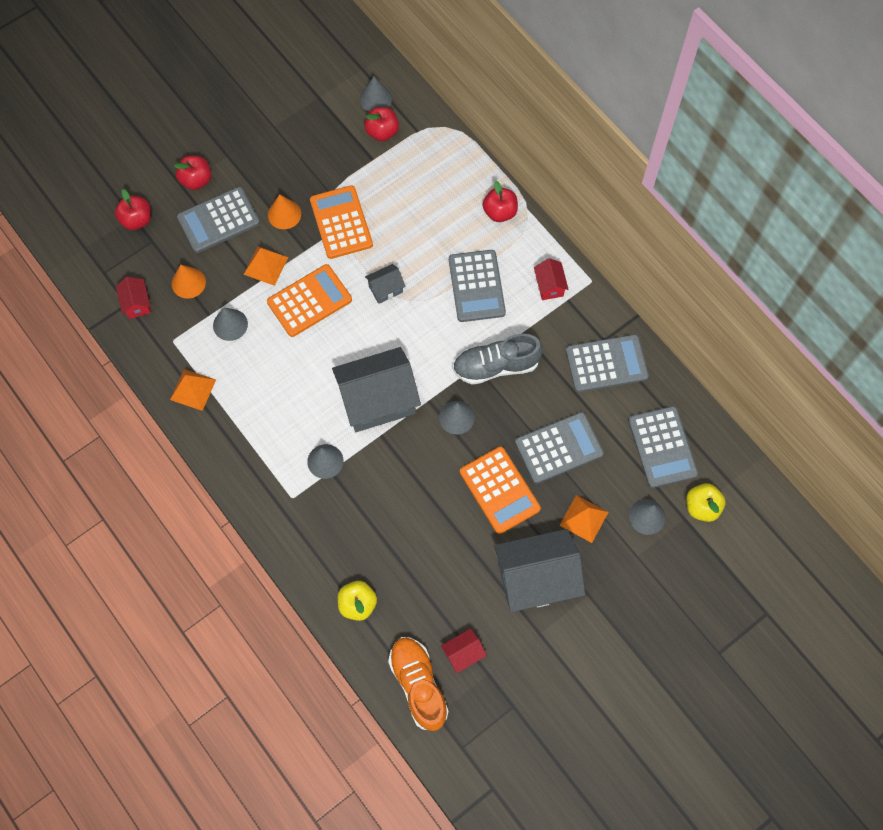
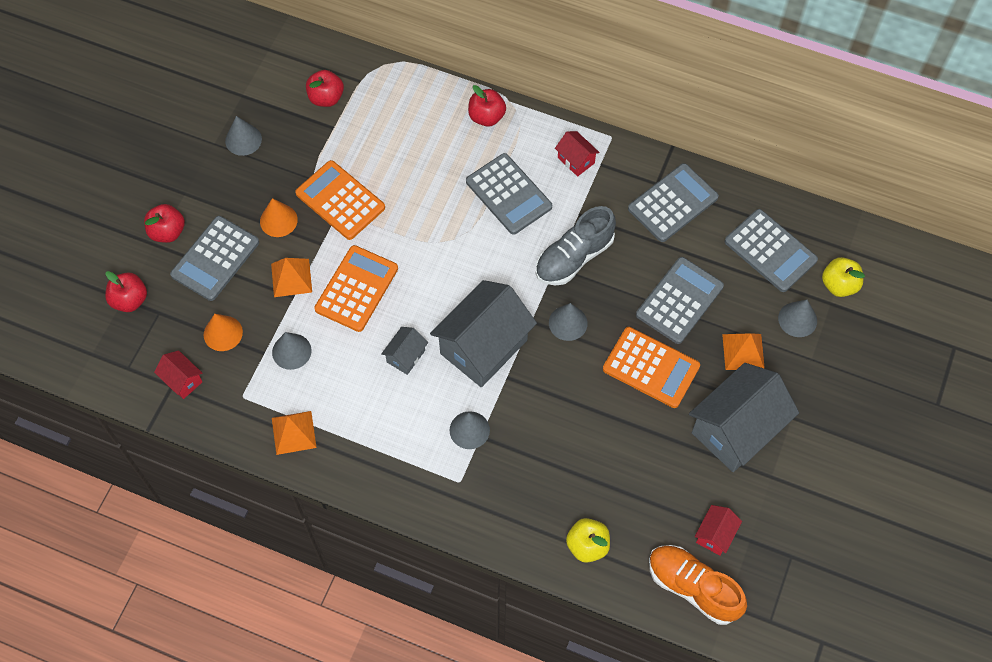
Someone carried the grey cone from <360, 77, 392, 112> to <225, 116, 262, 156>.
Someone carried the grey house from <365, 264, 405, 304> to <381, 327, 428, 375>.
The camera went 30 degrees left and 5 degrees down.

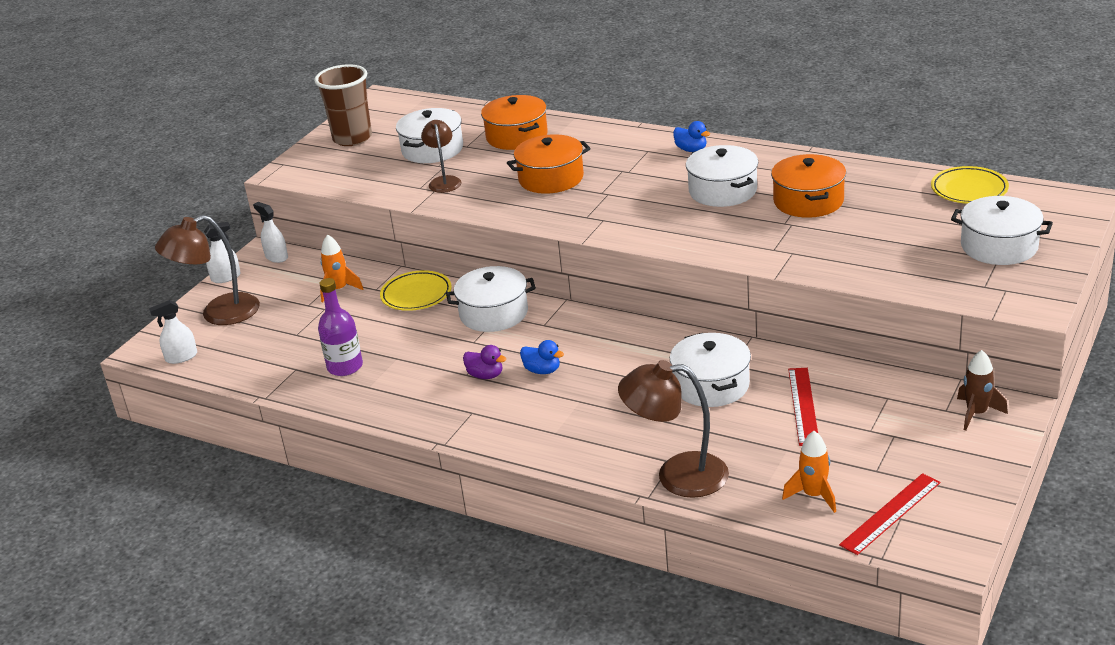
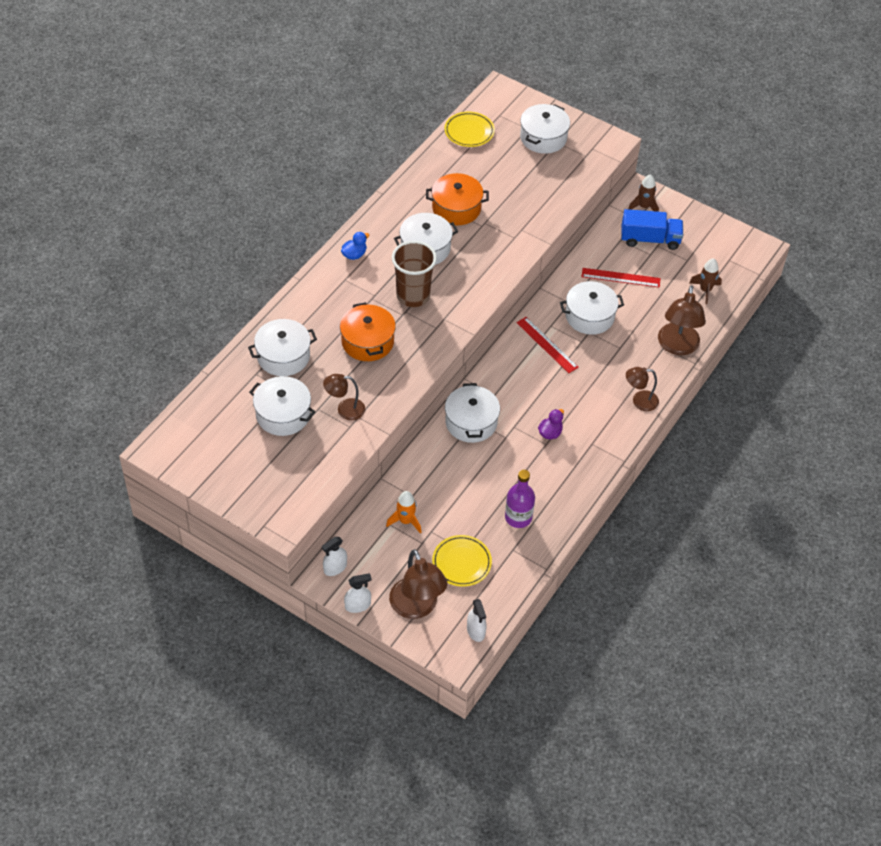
Someone rotated the white spray bottle at <204, 222, 241, 283> by 90 degrees clockwise.
Someone carried the brown cup from <314, 64, 372, 146> to <392, 241, 437, 307>.
Someone carried the yellow plate from <380, 270, 452, 311> to <432, 535, 492, 587>.
Someone repainted the orange pot at <481, 95, 548, 150>, which became the white pot at <248, 319, 317, 376>.
Someone took away the blue duck at <520, 340, 564, 374>.
Someone repainted the orange rocket at <782, 431, 836, 513>, which became the brown rocket at <689, 258, 722, 304>.
Someone carried the red ruler from <839, 473, 940, 555> to <516, 317, 578, 373>.
Someone put down the blue truck at <621, 209, 683, 250>.
Someone put down the brown lamp at <626, 367, 659, 411>.
The camera went 90 degrees left and 20 degrees up.

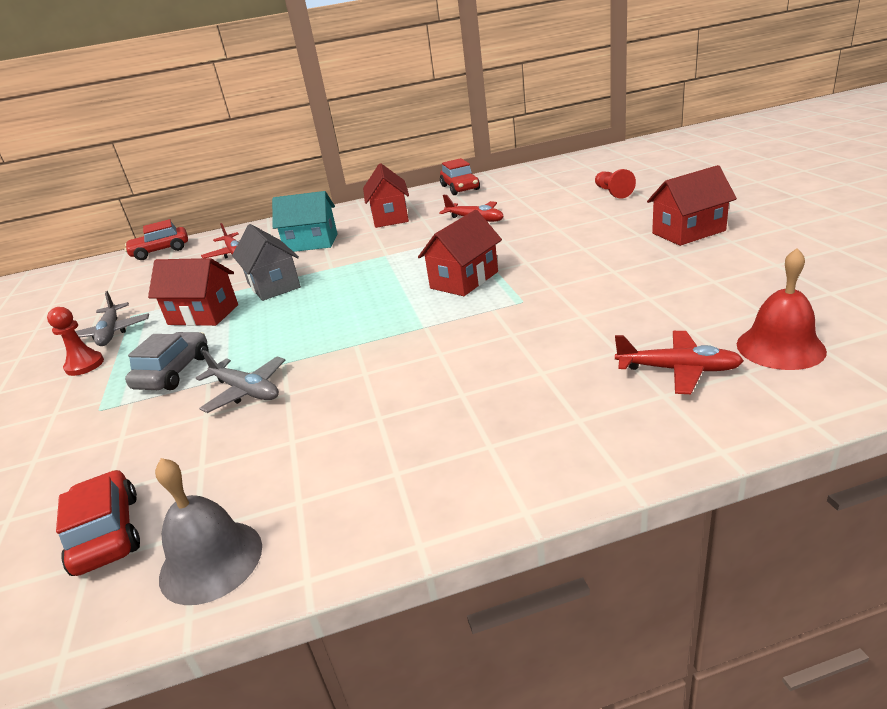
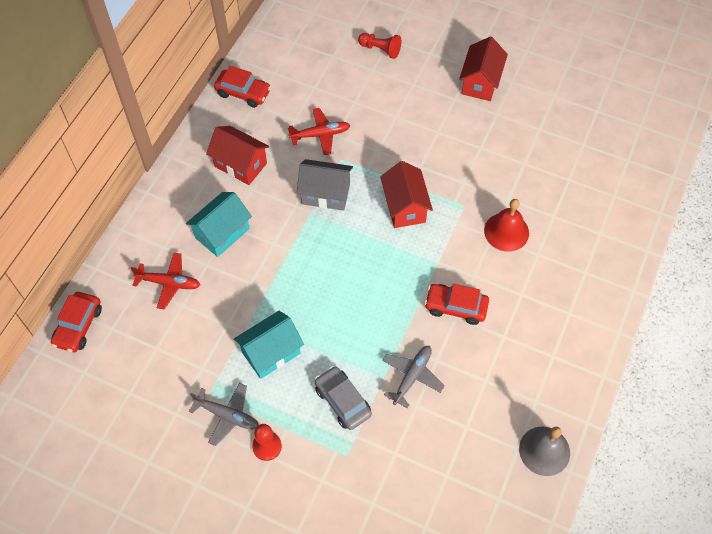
Someone carried the red car from <56, 470, 140, 576> to <425, 284, 489, 325>.
Someone repainted the red house at <148, 258, 238, 326>, which became the turquoise house at <234, 311, 304, 379>.
Someone rotated the grey plane at <196, 350, 285, 413> by 45 degrees counterclockwise.
Someone carried the grey house from <232, 224, 301, 301> to <297, 159, 353, 211>.
Someone took away the red plane at <615, 331, 744, 394>.
Someone carried the red bell from <737, 248, 827, 370> to <484, 199, 529, 252>.
The camera went 55 degrees left and 30 degrees up.

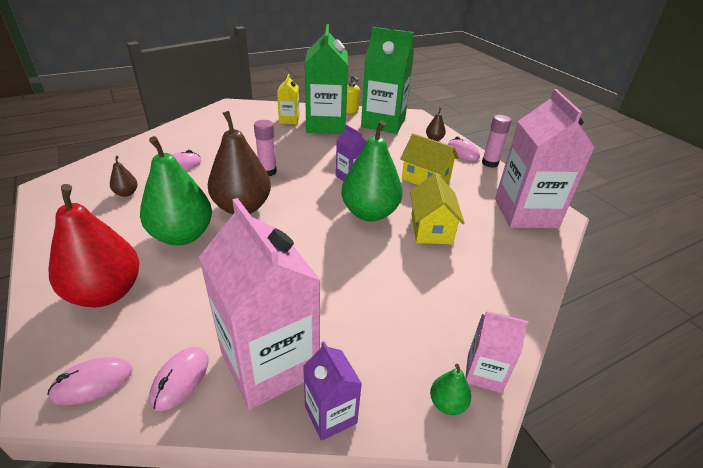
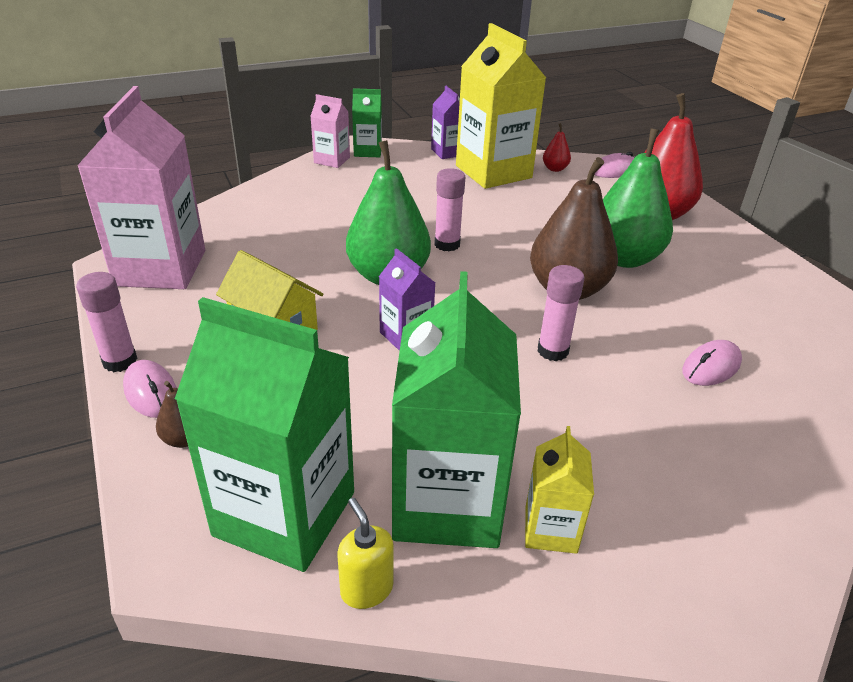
Someone took away the brown pear at <110, 156, 138, 197>.
Someone swapped the pink mouse at <149, 347, 209, 411> for the red pear at <543, 123, 571, 172>.
Someone repainted the pink carton at <199, 198, 321, 410>, which became the yellow carton at <456, 23, 546, 189>.
Someone took away the yellow house at <410, 173, 465, 244>.
Someone swapped the green pear at <430, 364, 471, 415> for the green carton at <352, 88, 382, 157>.
Someone put down the pink glue stick at <434, 168, 465, 251>.
The camera went 175 degrees left and 0 degrees up.

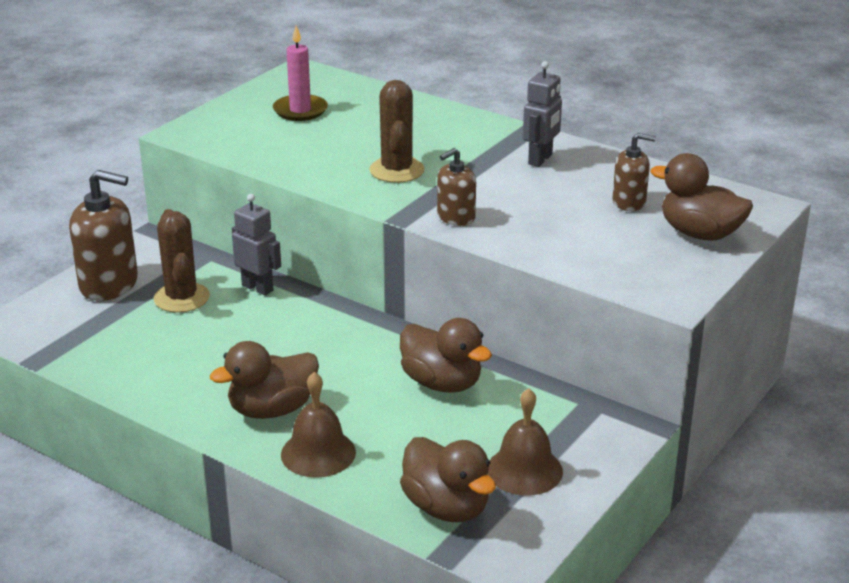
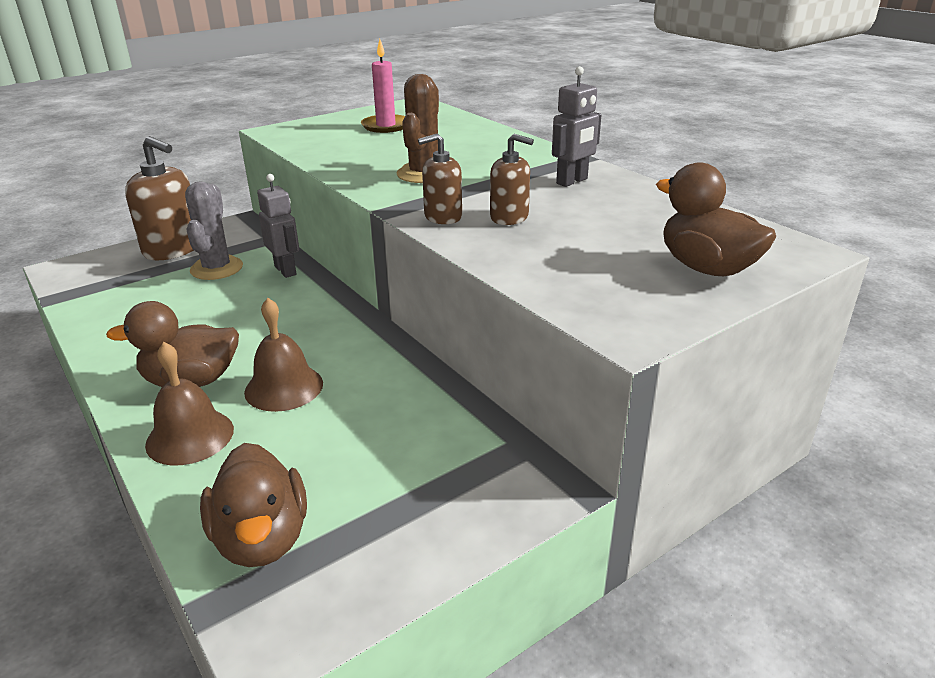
Someone repainted the brown cactus at <154, 209, 210, 313>, which became the grey cactus at <185, 181, 243, 280>.
Someone took away the brown duck at <400, 318, 492, 393>.
Someone carried the brown bell from <488, 388, 563, 495> to <244, 298, 323, 412>.
Someone carried the brown soap dispenser from <612, 133, 656, 211> to <490, 134, 534, 225>.
The camera went 20 degrees right and 0 degrees up.

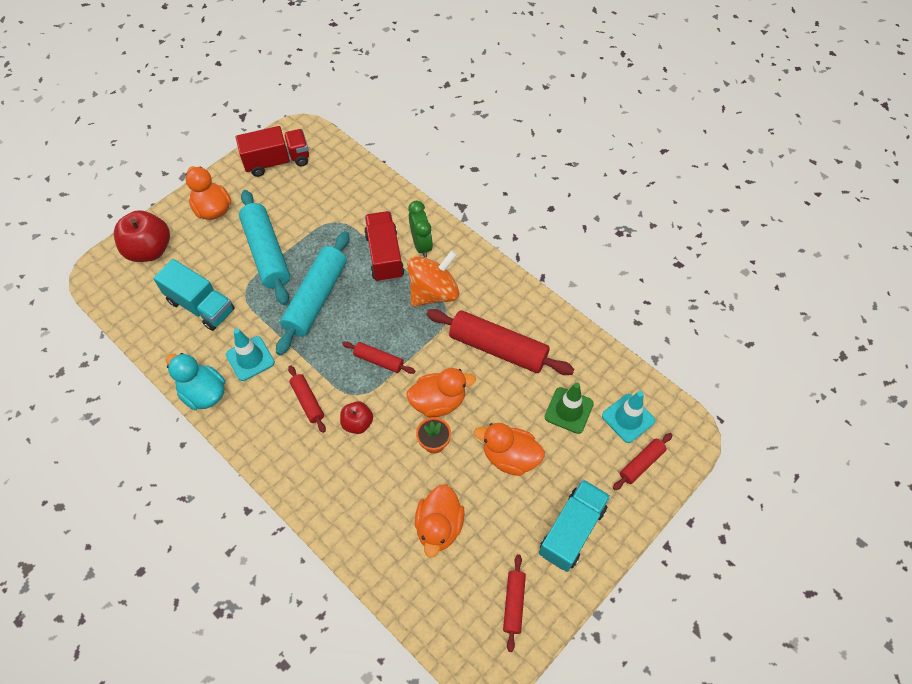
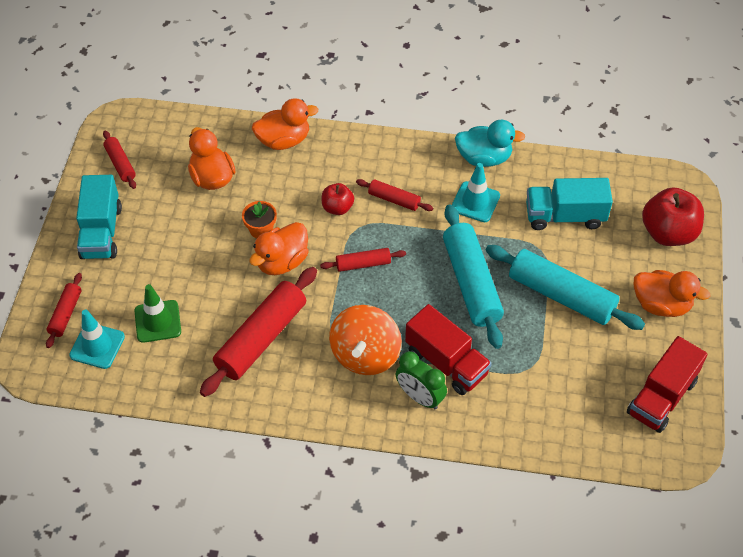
Someone rotated the red rolling pin at <426, 309, 574, 375> by 45 degrees counterclockwise.
Someone carried the orange duck from <474, 423, 545, 476> to <252, 98, 318, 150>.
The camera went 145 degrees right and 5 degrees down.

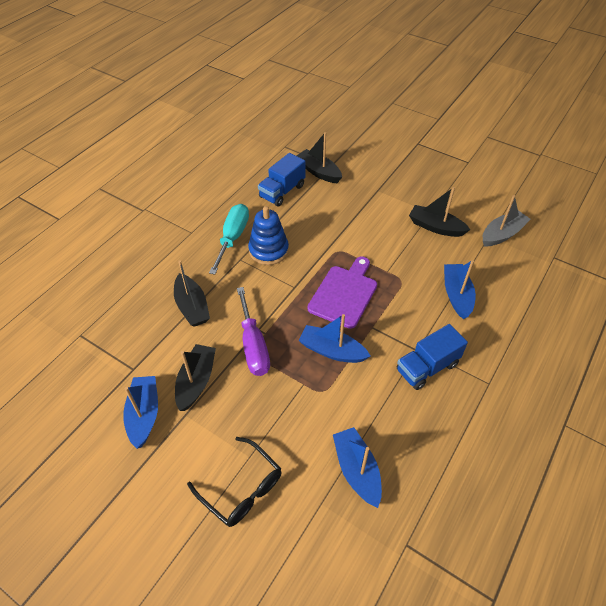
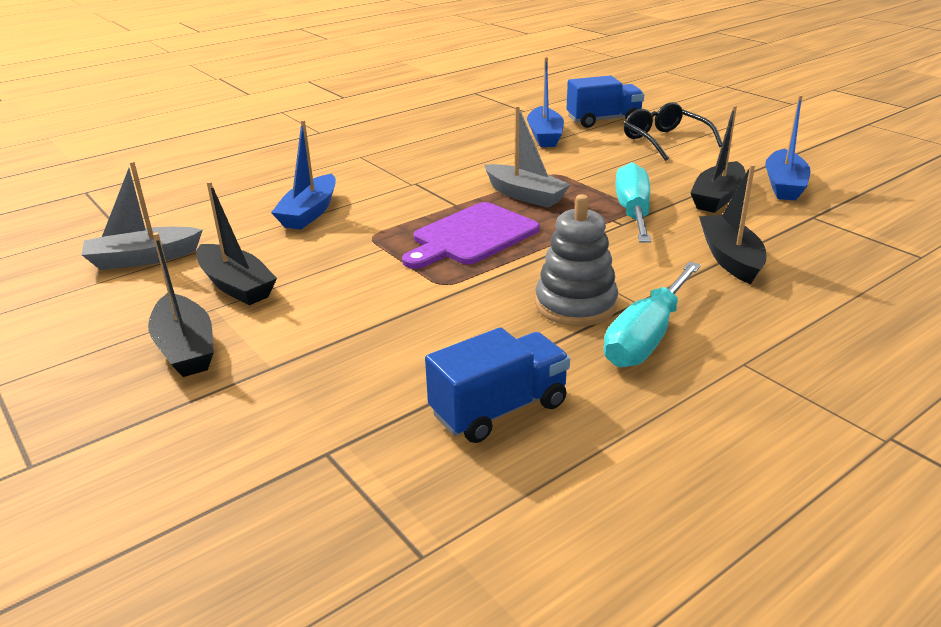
Someone repainted the purple screwdriver at <237, 287, 270, 376>, which became the turquoise screwdriver at <615, 162, 651, 243>.
Someone repainted the blue stacking toy at <248, 206, 289, 265>, which became the grey stacking toy at <535, 194, 618, 327>.
Someone carried the black boat from <297, 132, 342, 183> to <148, 232, 214, 377>.
Someone repainted the blue boat at <298, 314, 371, 363>, which became the grey boat at <484, 106, 571, 208>.
Someone carried the blue truck from <397, 324, 468, 390> to <567, 75, 644, 128>.
The camera went 160 degrees left and 20 degrees down.

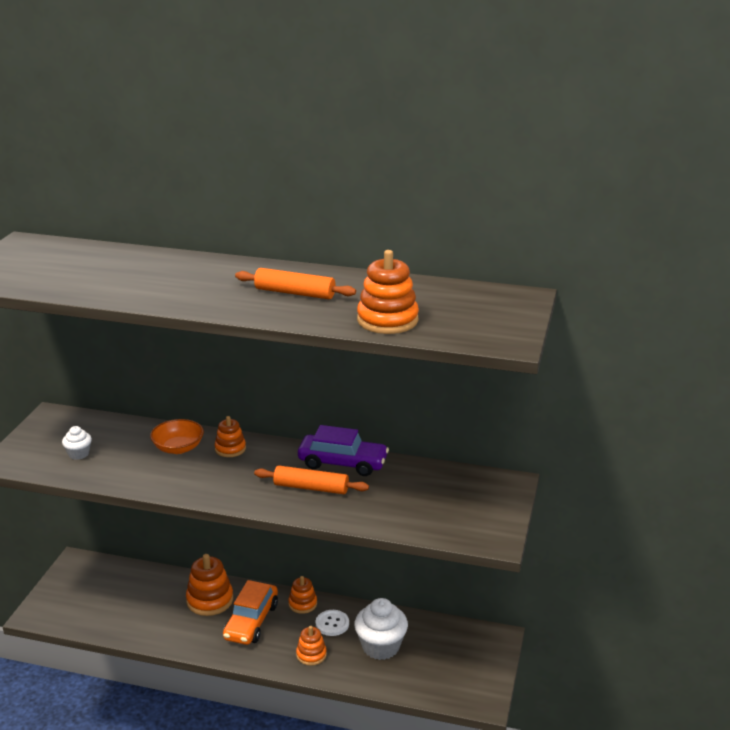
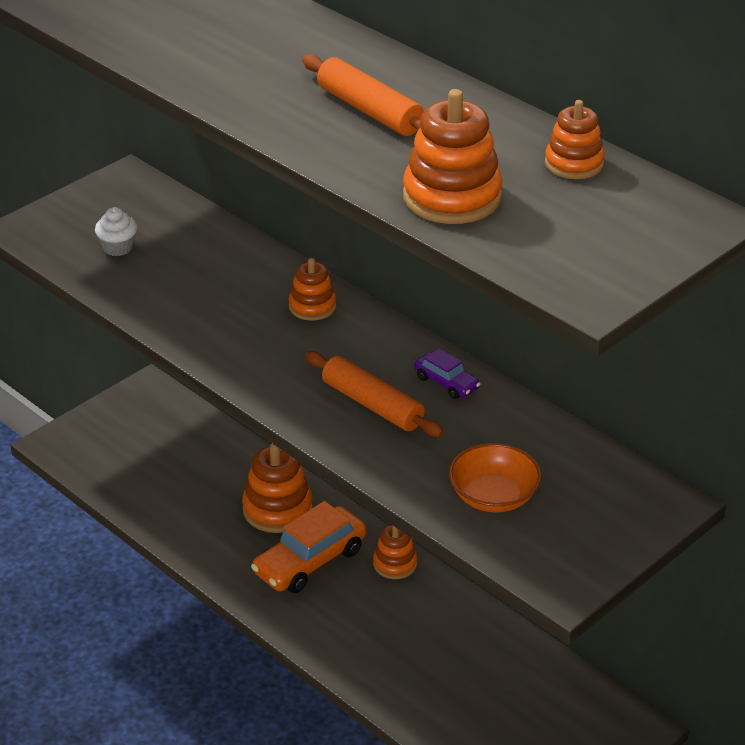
Someone carried the orange bowl from <150, 419, 204, 454> to <449, 443, 542, 512>.
Someone carried the orange stacking toy from <296, 626, 327, 666> to <545, 100, 605, 179>.
Someone scaled the purple car at <298, 425, 389, 476> by 0.51.
Someone took away the white button at <316, 610, 349, 636>.
Someone took away the white cupcake at <354, 598, 408, 660>.
The camera went 30 degrees right and 10 degrees up.

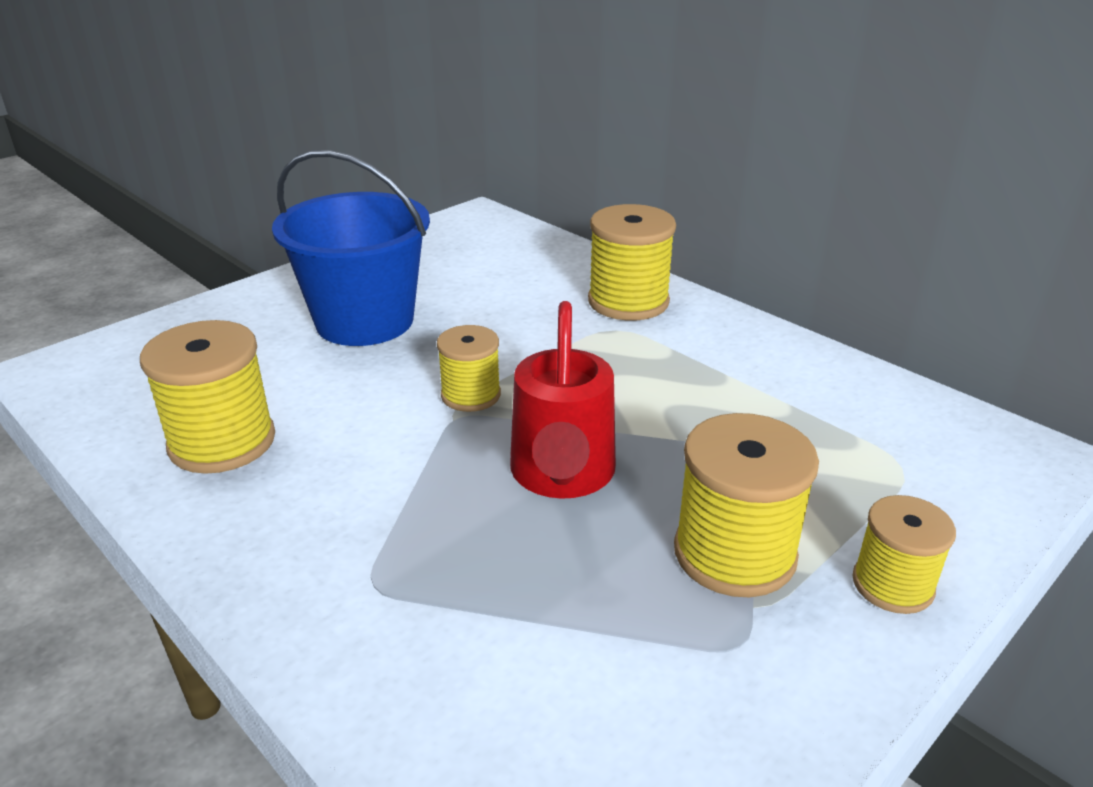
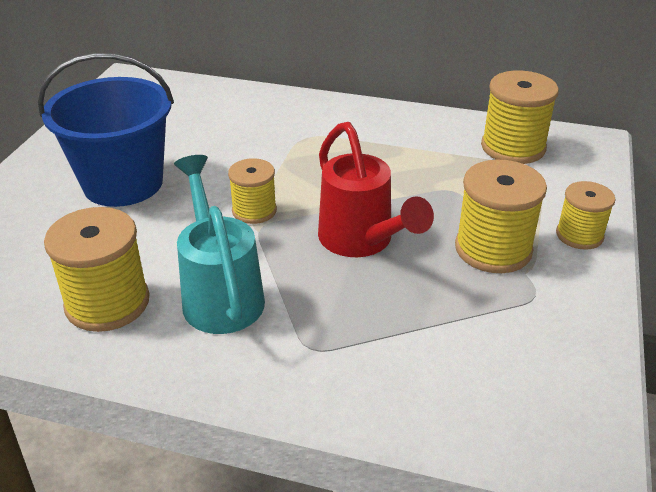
Someone carried the yellow spool from <588, 204, 676, 320> to <481, 71, 559, 164>.
Someone put down the turquoise watering can at <174, 155, 265, 334>.
The camera went 30 degrees left and 5 degrees up.

